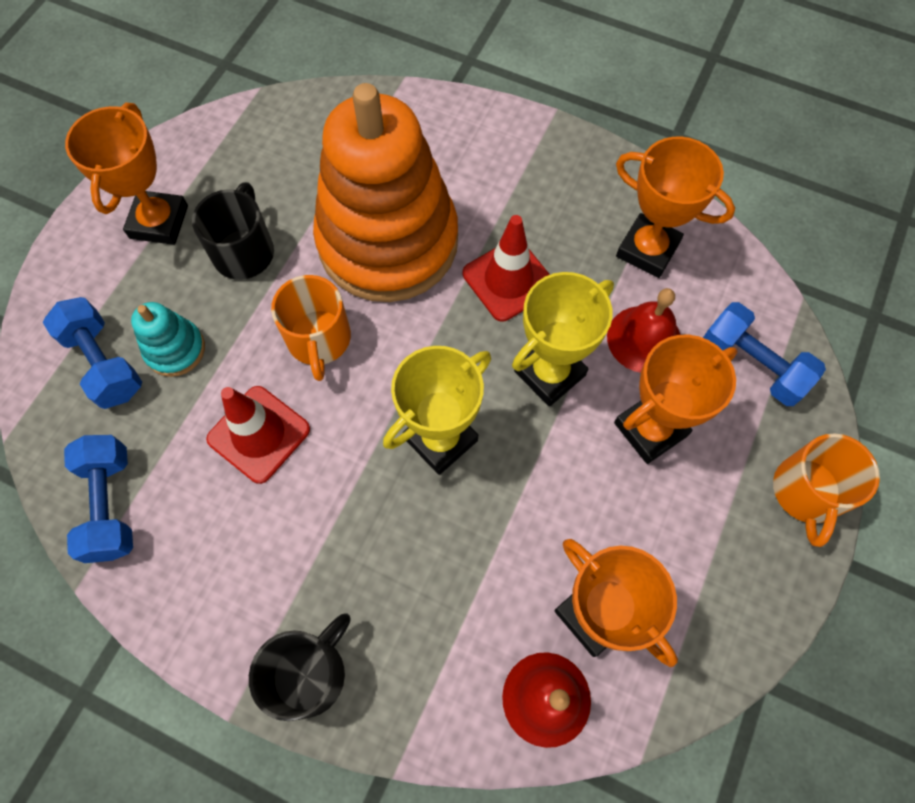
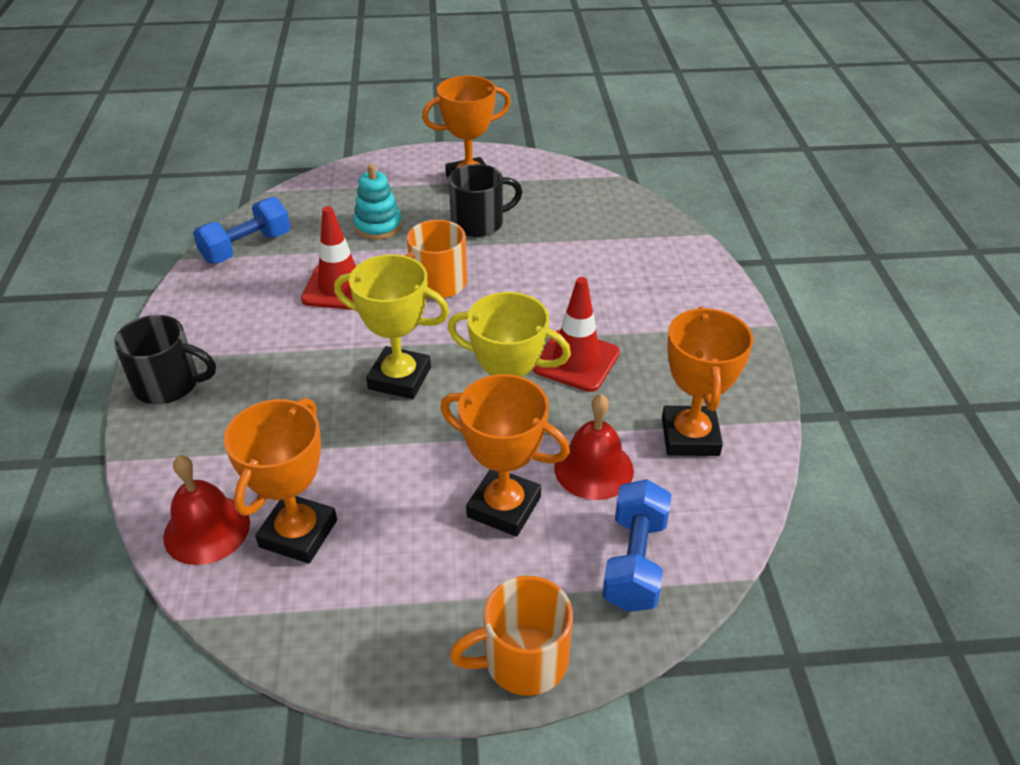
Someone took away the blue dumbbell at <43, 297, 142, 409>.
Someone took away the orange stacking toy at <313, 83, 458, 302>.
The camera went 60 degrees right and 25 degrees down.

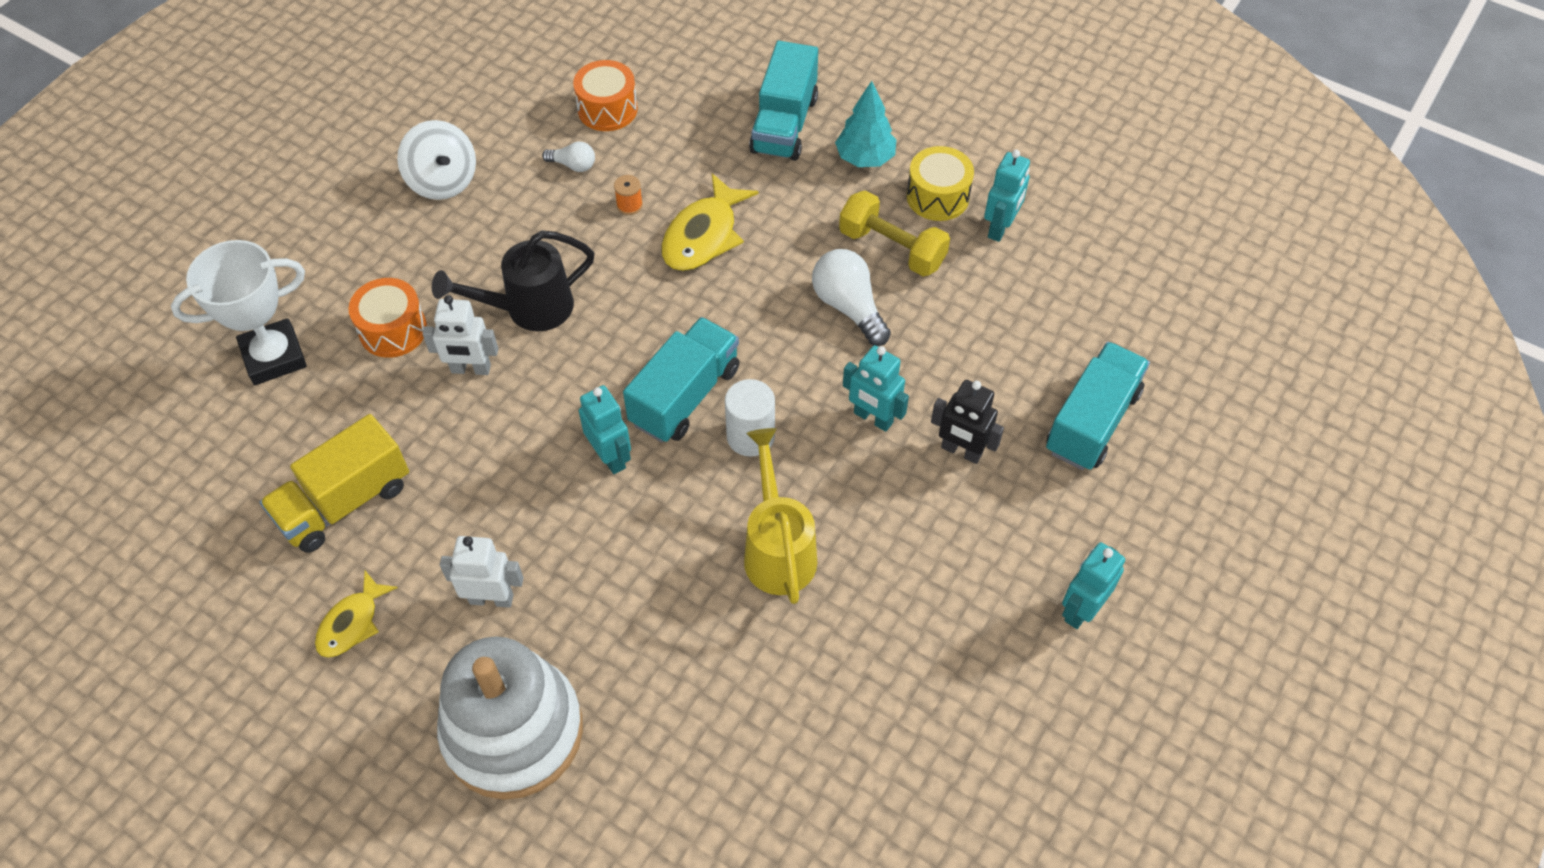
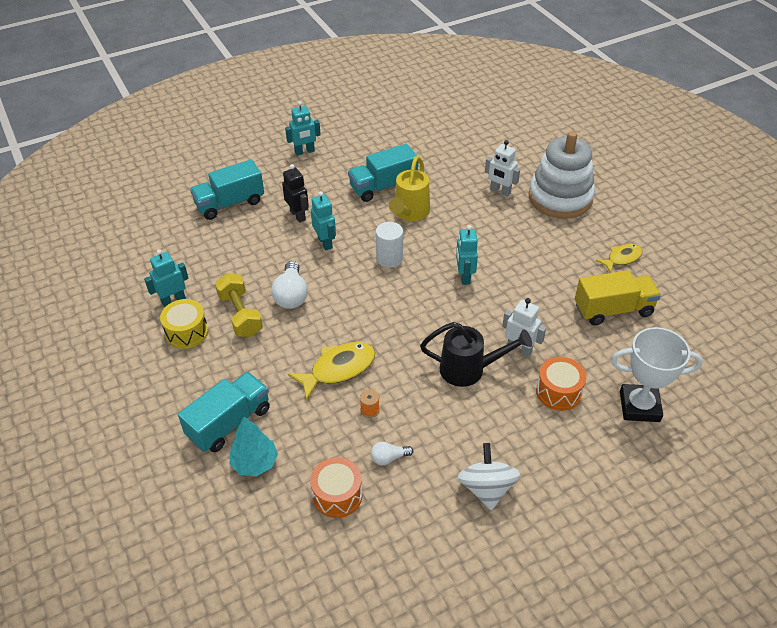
Someone carried the white robot from <440, 536, 523, 608> to <485, 140, 520, 197>.
Someone rotated the white light bulb at <542, 141, 595, 172> by 60 degrees counterclockwise.
Someone carried the turquoise truck from <623, 317, 740, 442> to <348, 144, 418, 202>.
Someone carried the turquoise tree from <835, 81, 896, 167> to <229, 417, 278, 476>.
The camera went 150 degrees left and 10 degrees down.

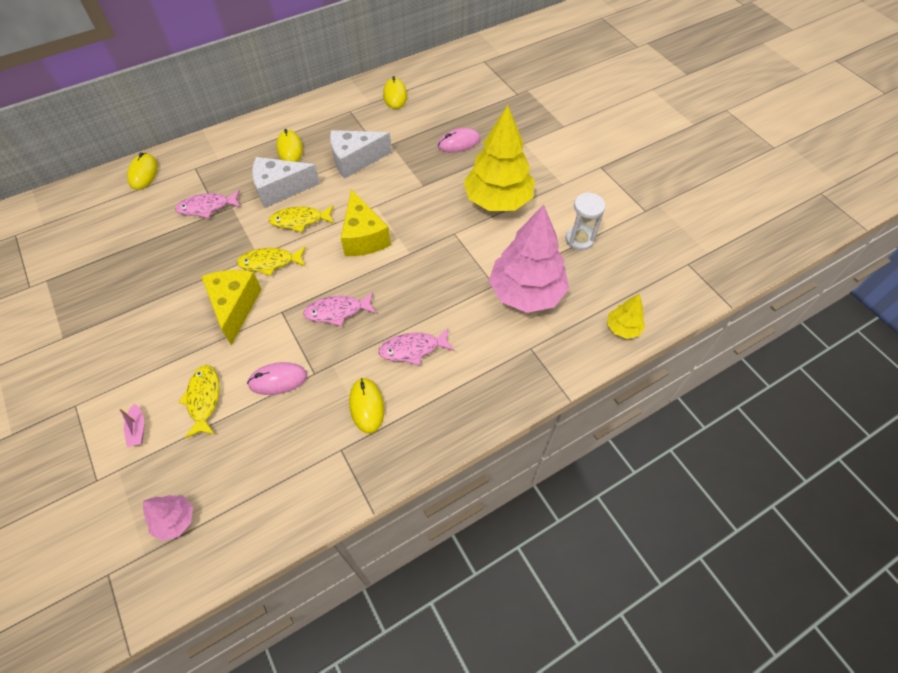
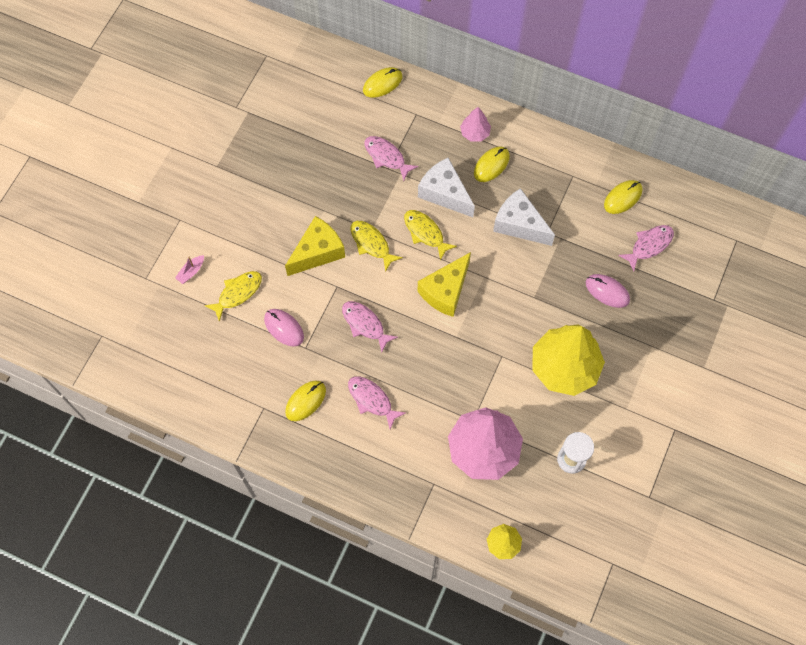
Someone carried the pink tree from <143, 495, 193, 541> to <460, 107, 491, 142>.
Someone put down the pink fish at <618, 225, 674, 271>.
The camera went 55 degrees right and 10 degrees up.

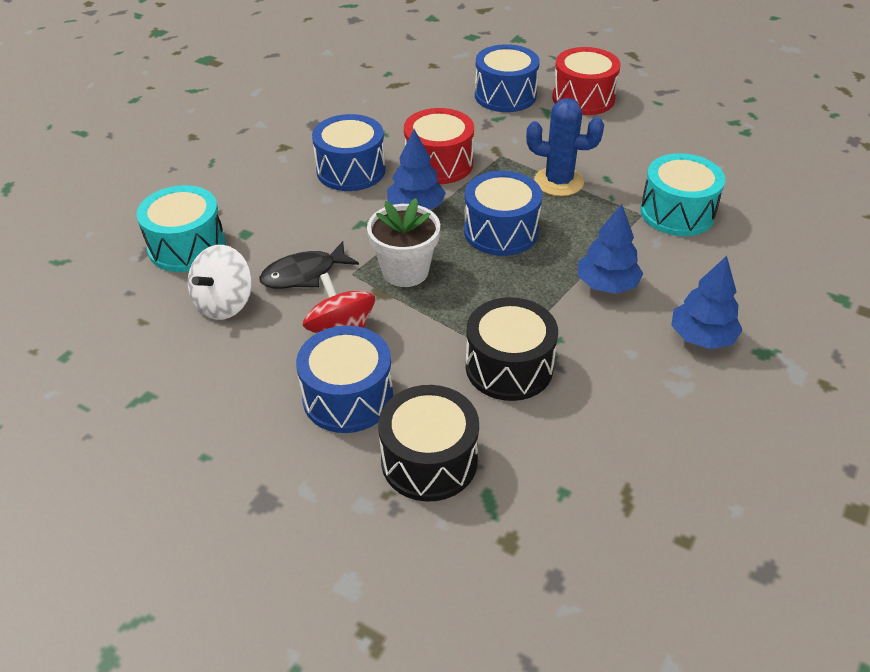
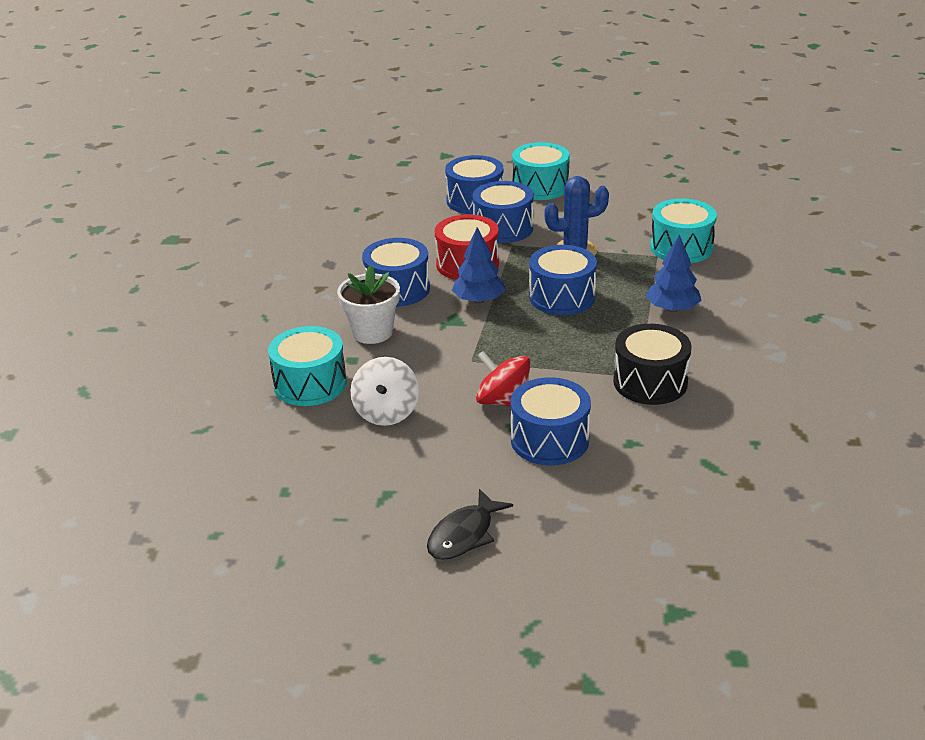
Someone carried the black fish from <259, 241, 359, 289> to <427, 489, 513, 560>.
Someone carried the white flower pot from <367, 198, 440, 287> to <337, 265, 400, 344>.
Someone took away the black drum at <378, 385, 479, 502>.
Someone repainted the red drum at <552, 47, 621, 115>, which became the turquoise drum at <512, 142, 570, 200>.
Someone took away the blue tree at <671, 256, 743, 349>.
Someone put down the blue drum at <473, 181, 533, 243>.
The camera went 25 degrees left and 10 degrees down.

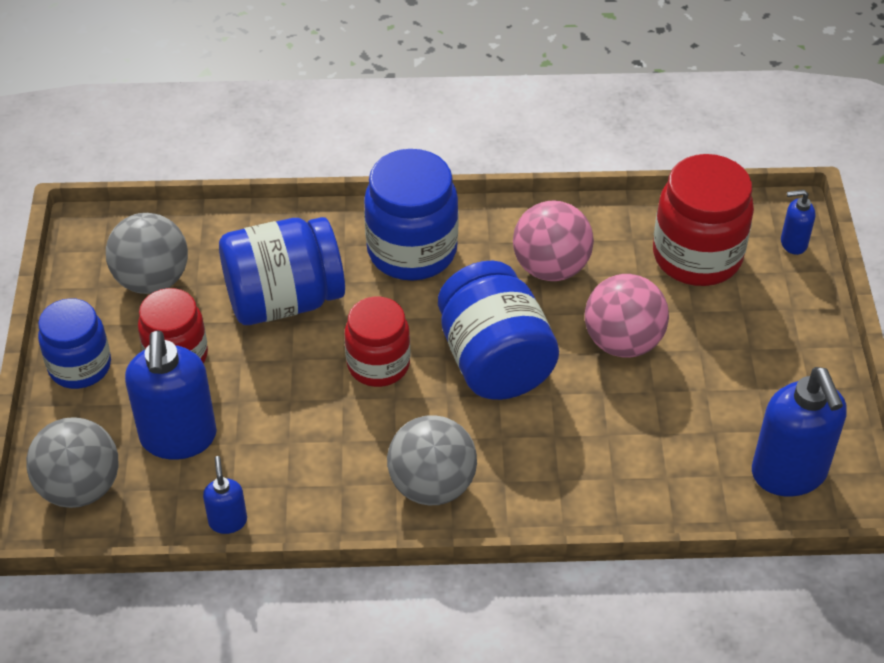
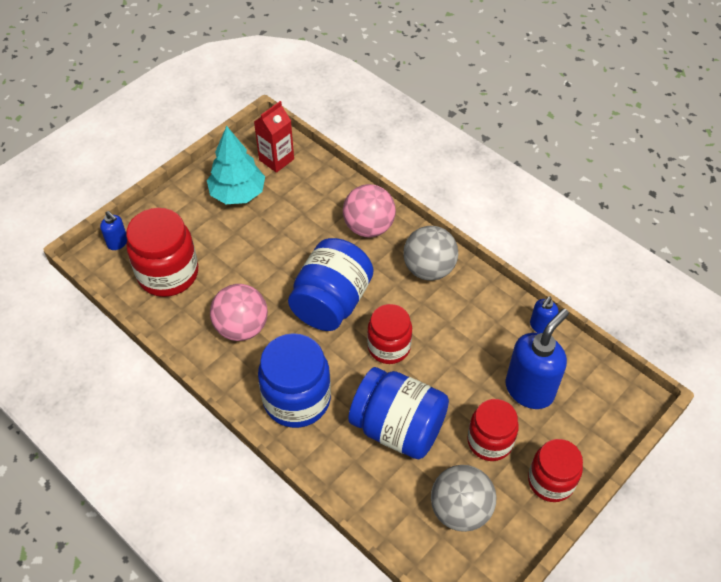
Someone took away the grey ball at <26, 417, 118, 508>.
Someone repainted the blue jar at <38, 298, 111, 389>, which became the red jar at <528, 439, 583, 502>.
Someone carried the pink ball from <585, 274, 669, 358> to <343, 184, 396, 237>.
Someone swapped the blue soap dispenser at <752, 367, 847, 496> for the red carton at <254, 101, 294, 173>.
Someone put down the turquoise tree at <207, 126, 265, 204>.
The camera went 135 degrees left and 5 degrees up.

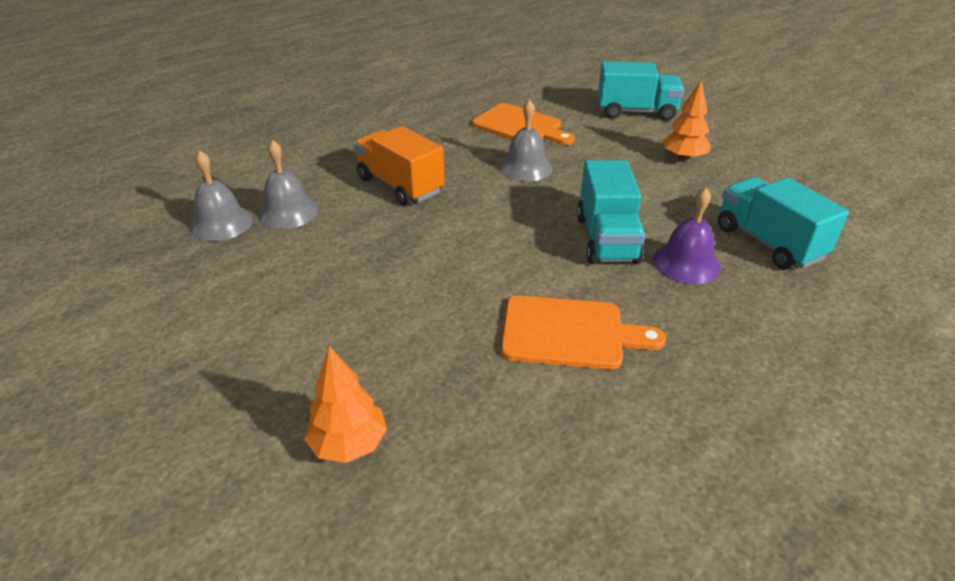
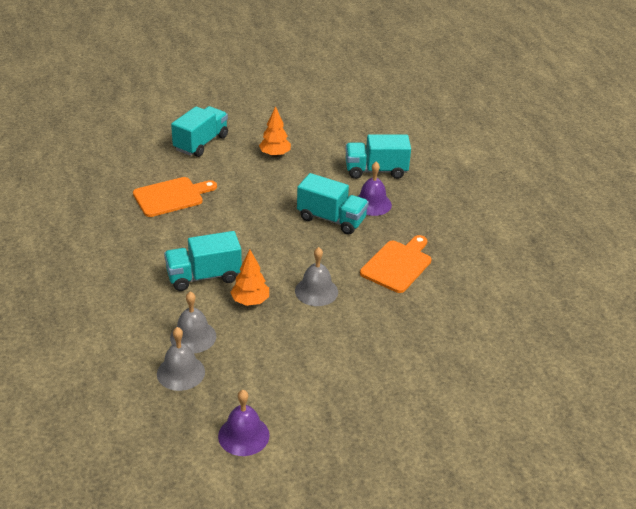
Someone carried the orange tree from <304, 346, 387, 463> to <230, 249, 269, 306>.
Someone repainted the orange truck at <354, 126, 445, 206>, which became the turquoise truck at <164, 231, 242, 291>.
Someone carried the grey bell from <499, 99, 553, 181> to <295, 247, 338, 306>.
Someone put down the purple bell at <218, 390, 270, 456>.
The camera went 65 degrees left and 0 degrees up.

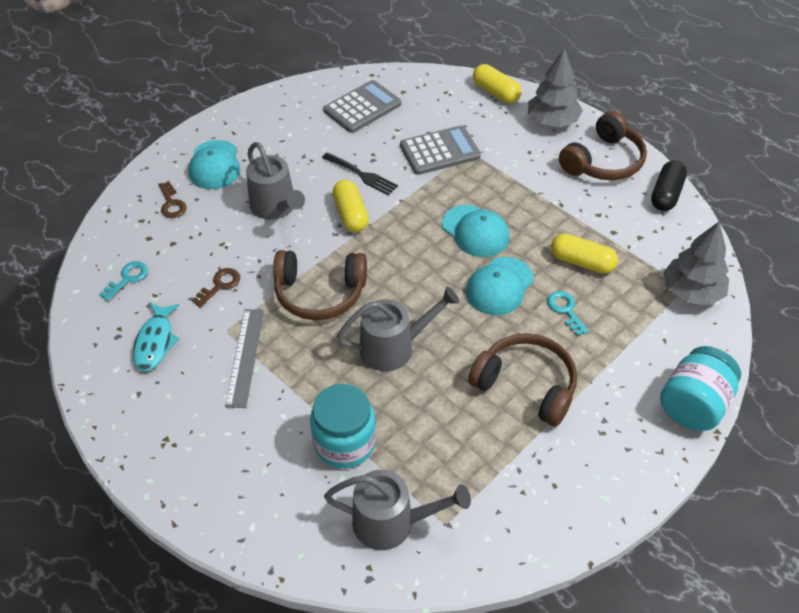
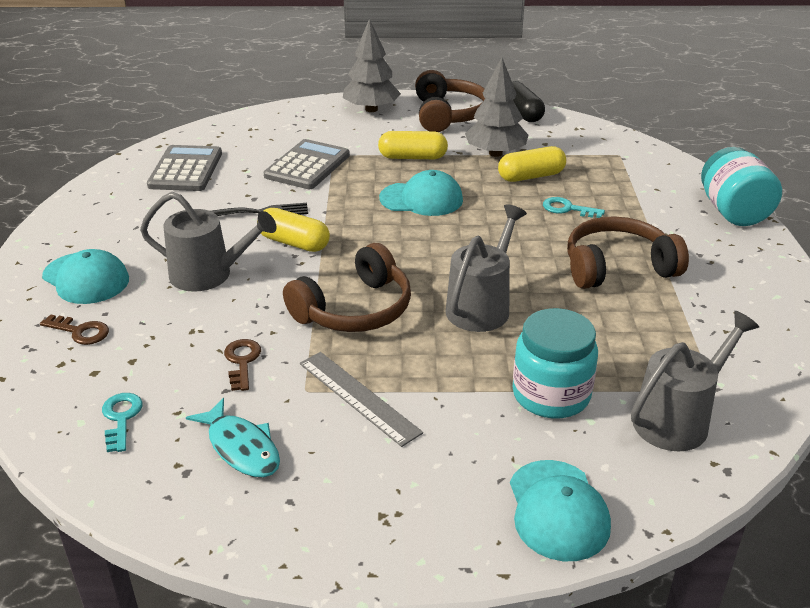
Someone carried the turquoise cap from <466, 257, 534, 315> to <510, 460, 611, 561>.
Someone carried the yellow capsule from <473, 64, 521, 103> to <378, 131, 448, 159>.
Someone carried the grey tree from <663, 221, 729, 305> to <465, 58, 528, 157>.
The camera went 45 degrees left and 15 degrees down.

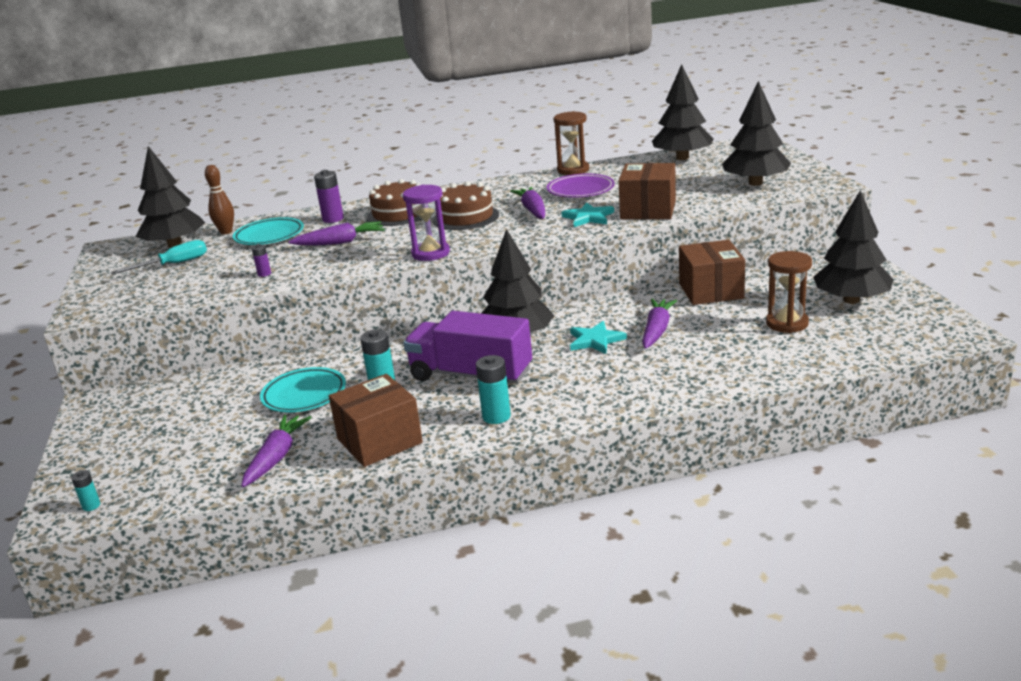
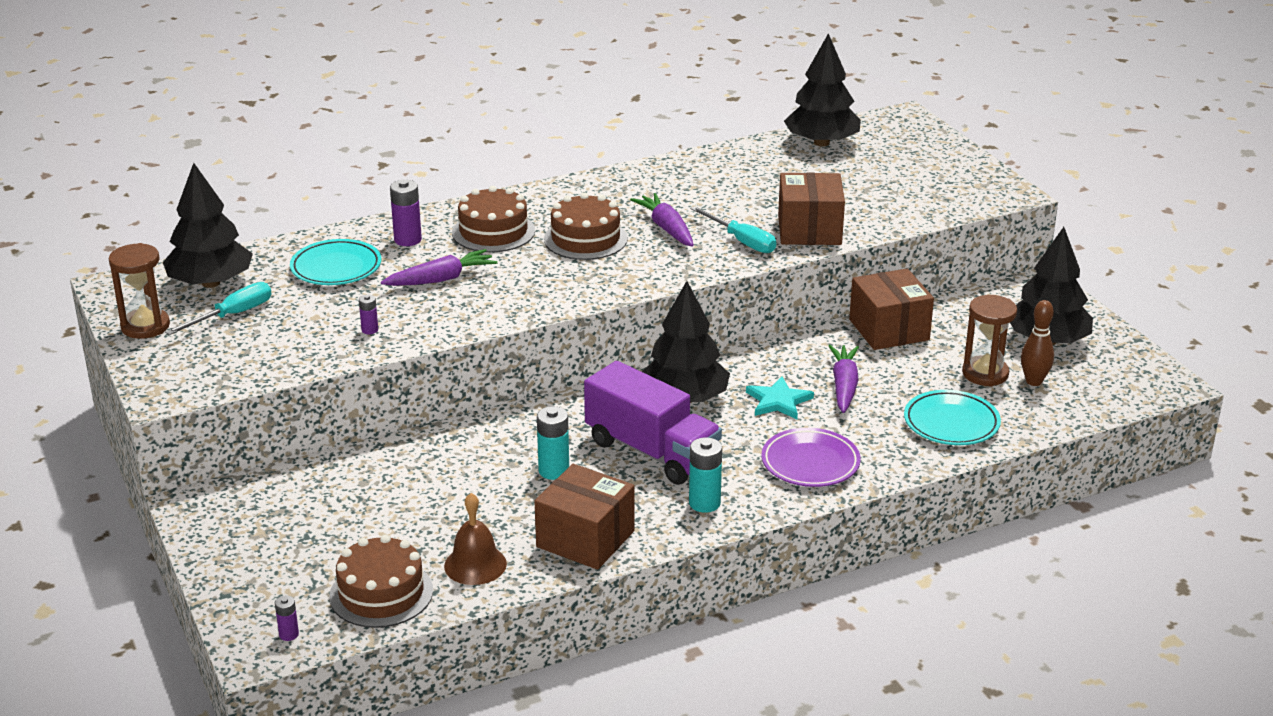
Someone repainted the turquoise battery at <71, 470, 100, 511>, which became the purple battery at <275, 595, 299, 641>.
Someone carried the brown bowling pin from <205, 165, 234, 234> to <1021, 300, 1054, 386>.
Someone swapped the purple carrot at <241, 415, 312, 487> for the brown bell at <444, 493, 507, 585>.
Someone carried the turquoise plate from <260, 367, 346, 412> to <904, 390, 1001, 445>.
Someone rotated the brown box at <329, 374, 423, 467> by 75 degrees clockwise.
Someone took away the purple hourglass at <403, 185, 450, 261>.
Someone rotated the purple truck at <404, 311, 532, 385> by 150 degrees counterclockwise.
Someone carried the purple plate from <547, 174, 615, 198> to <761, 428, 861, 487>.
Someone carried the brown hourglass from <553, 111, 589, 175> to <109, 243, 170, 339>.
Someone swapped the turquoise star at <561, 202, 614, 227> for the turquoise screwdriver at <690, 206, 776, 253>.
Someone took away the black tree at <722, 81, 791, 186>.
Someone put down the brown cake at <329, 534, 433, 628>.
The camera went 15 degrees left and 5 degrees up.

